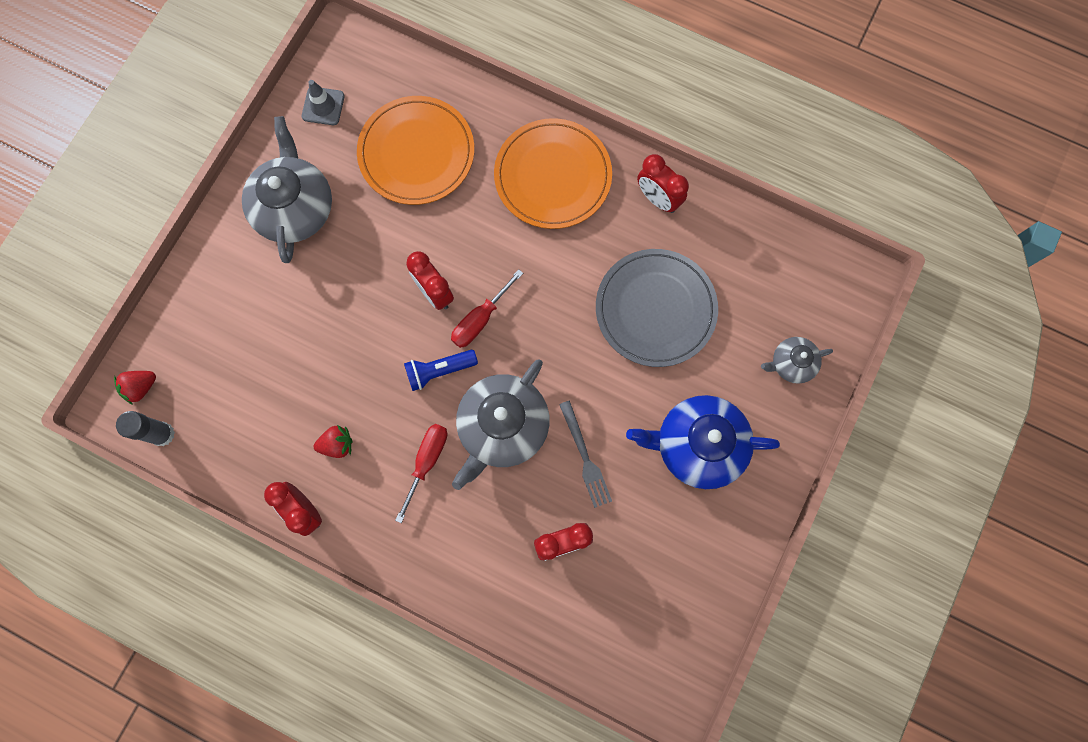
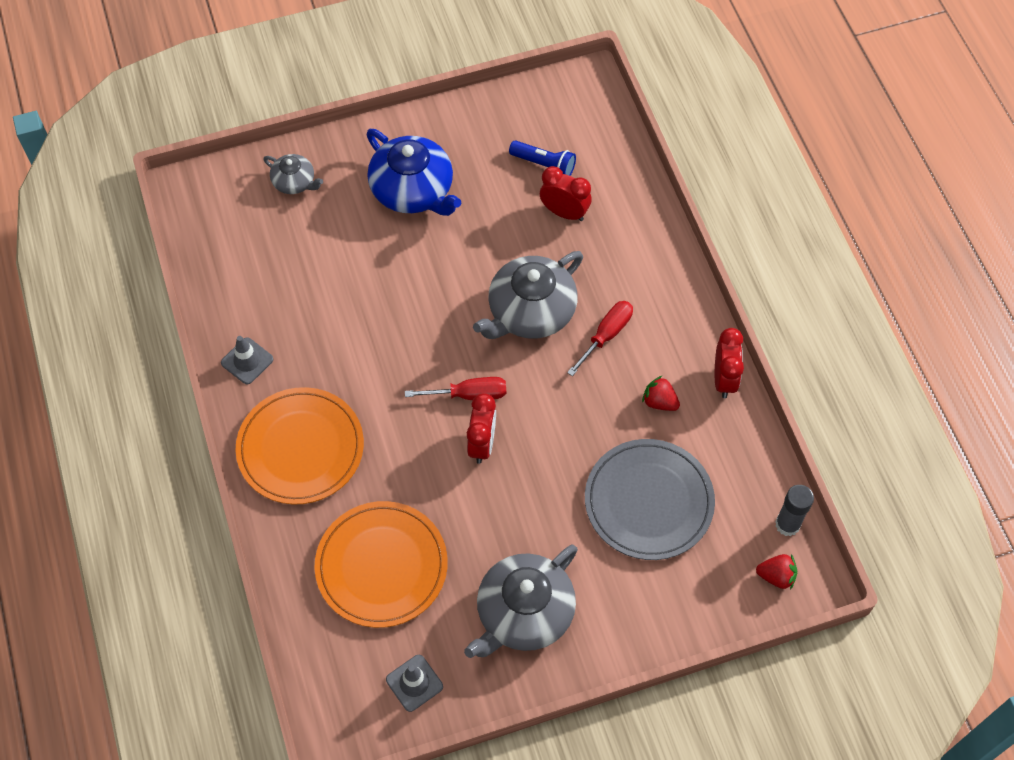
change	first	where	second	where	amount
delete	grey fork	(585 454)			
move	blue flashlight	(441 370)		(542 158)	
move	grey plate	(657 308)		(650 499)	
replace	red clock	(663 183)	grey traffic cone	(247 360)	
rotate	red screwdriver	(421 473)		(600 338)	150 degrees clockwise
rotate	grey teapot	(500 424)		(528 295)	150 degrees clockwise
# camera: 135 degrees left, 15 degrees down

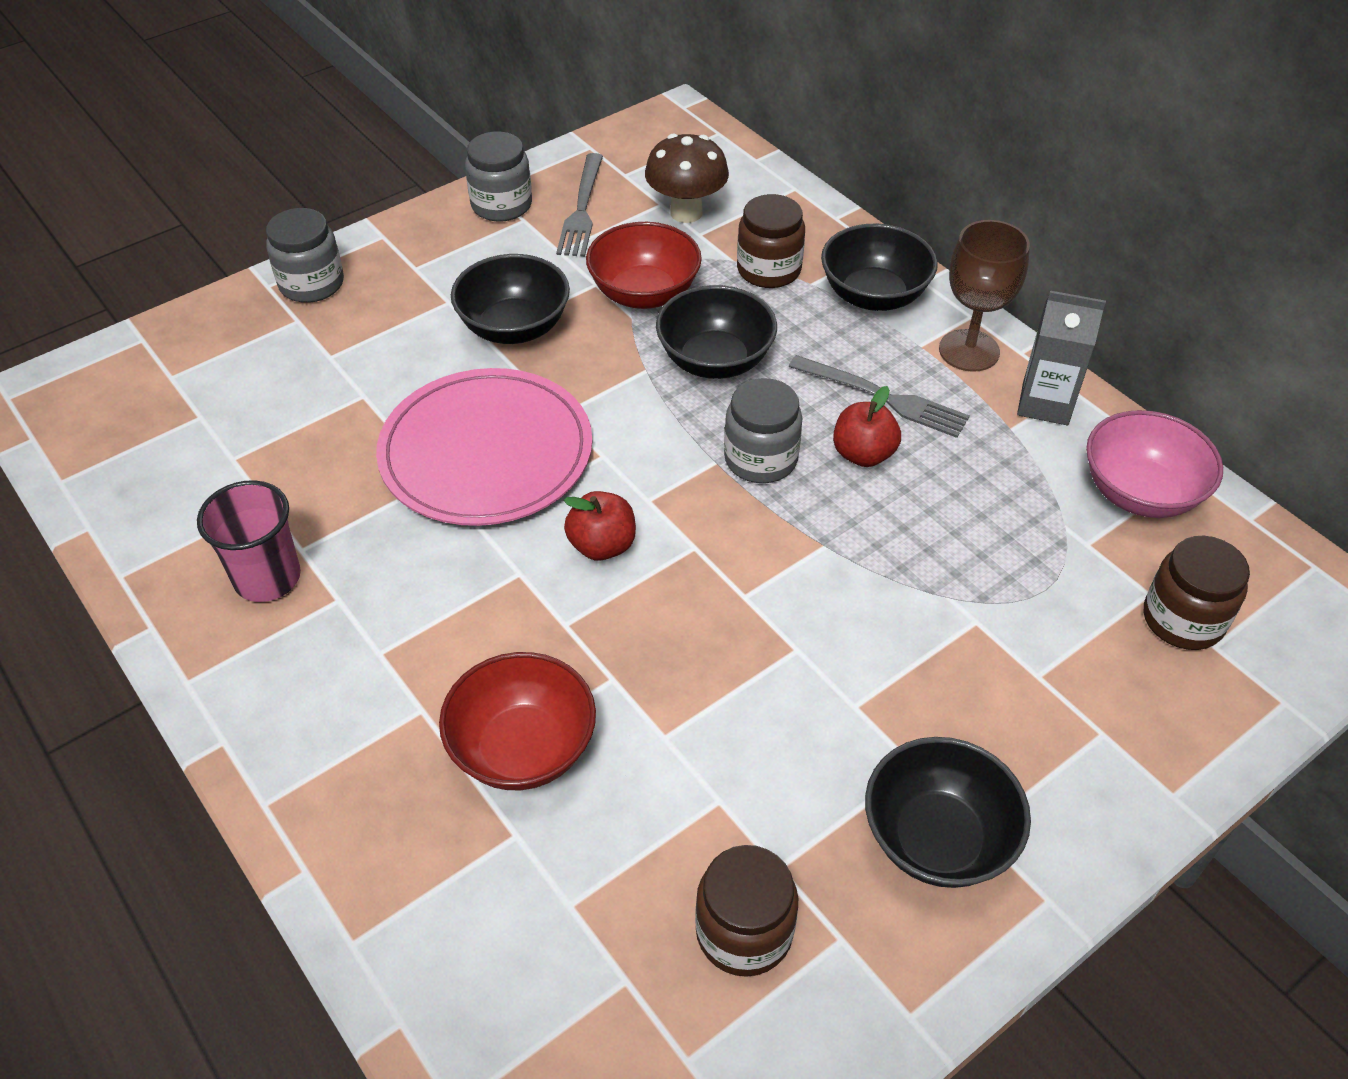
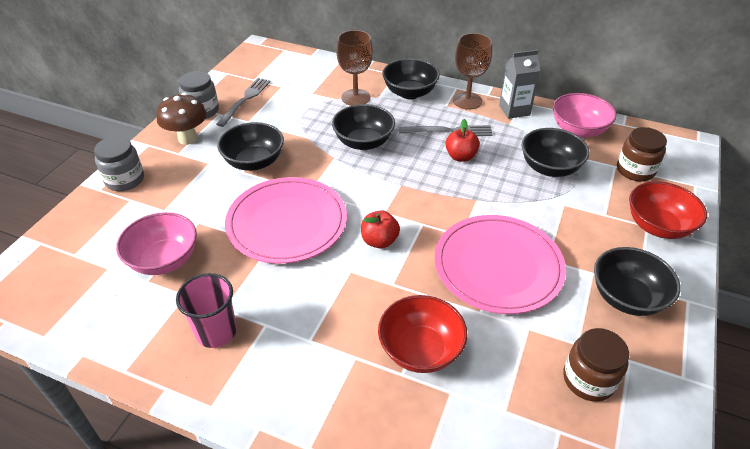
change	first	where	second	where	amount
delete	grey jar	(763 430)			
insert			pink bowl	(156 243)	
insert			pink plate	(500 264)	
insert			black bowl	(555 152)	
move	red bowl	(644 265)		(668 210)	
move	brown mushroom	(687 178)		(182 119)	
replace	brown jar	(771 241)	brown goblet	(354 68)	
rotate	grey fork	(579 205)		(243 102)	135 degrees counterclockwise
# camera: 30 degrees left, 5 degrees down

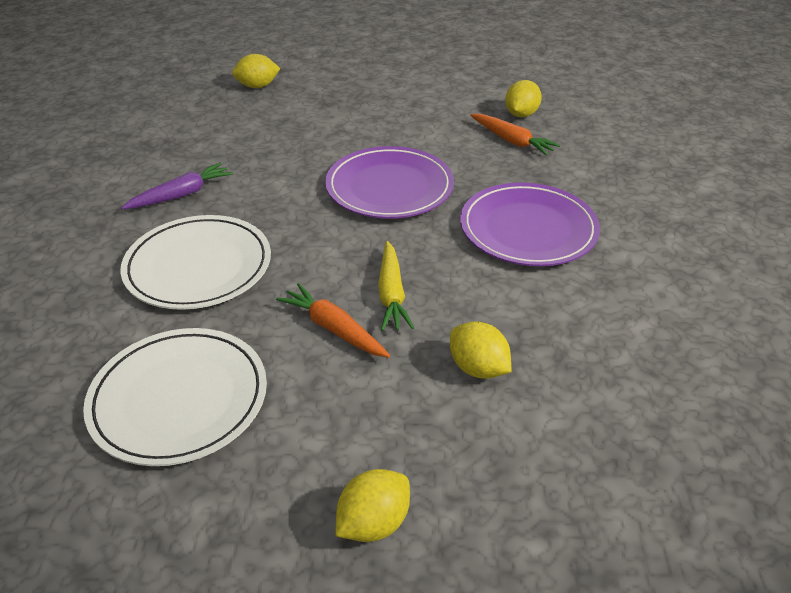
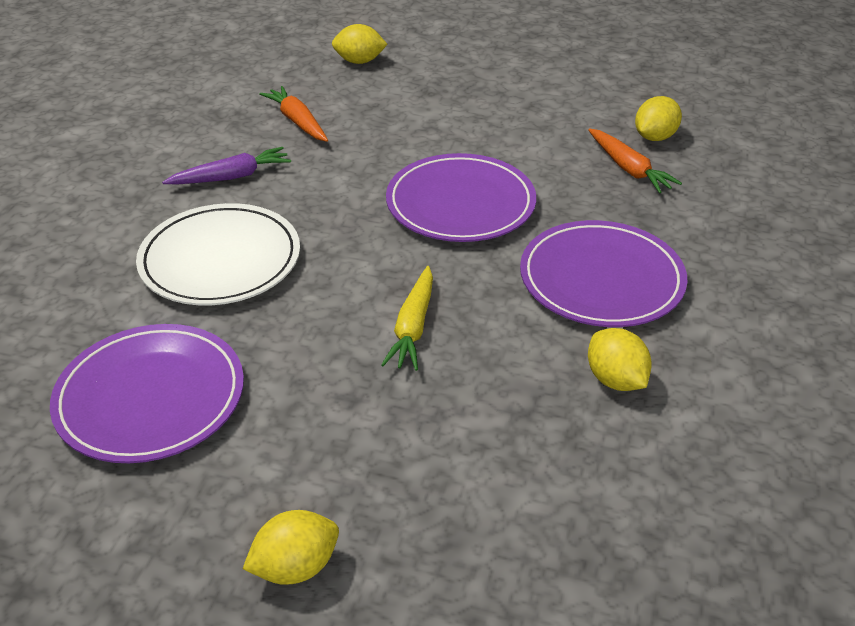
change	first	where	second	where	amount
move	orange carrot	(333 320)		(293 114)	
move	yellow lemon	(480 350)		(620 359)	
recolor	white plate	(175 397)	purple plate	(147 393)	
# camera: 15 degrees right, 0 degrees up

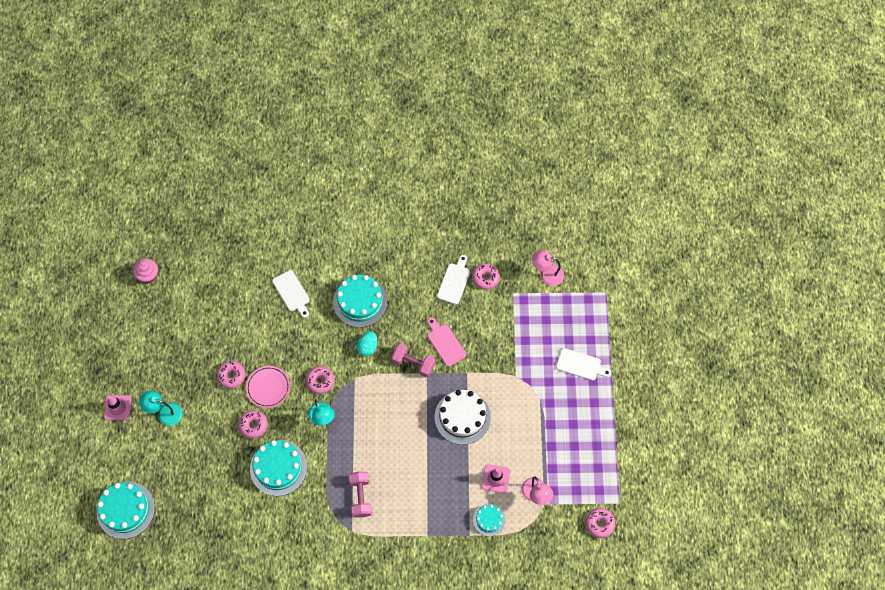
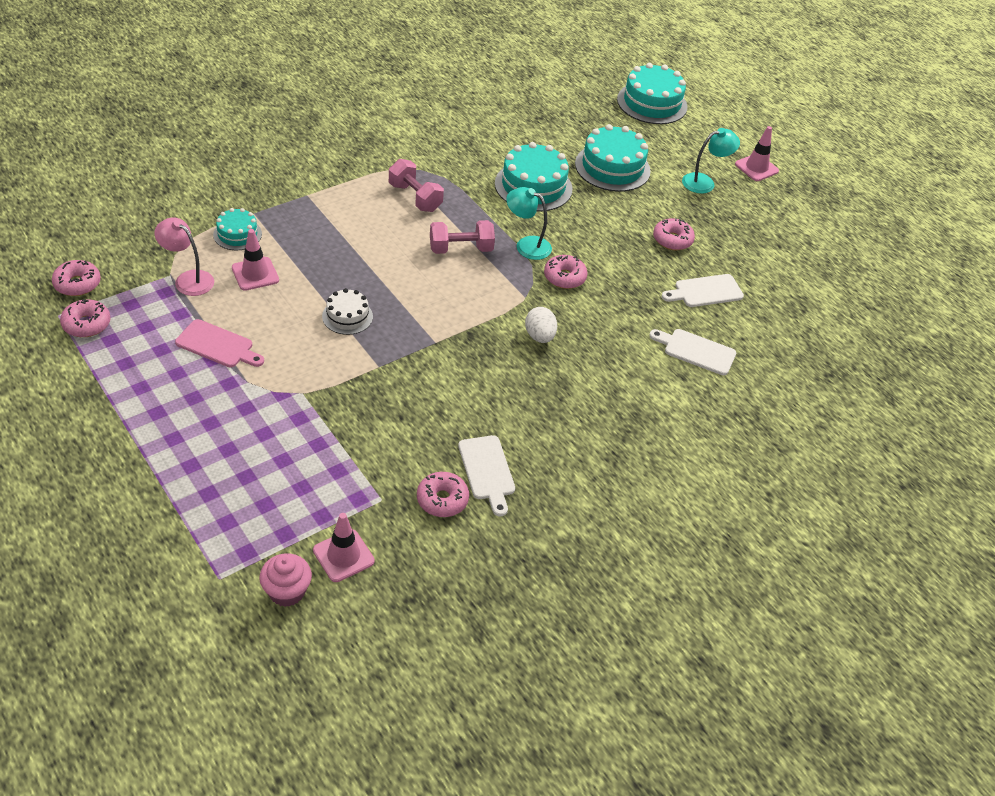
change	first	where	second	where	amount
delete	pink plate	(268 387)			
move	pink cupcake	(145 271)		(285 580)	
move	pink donut	(253 424)		(85 318)	
move	turquoise cake	(360 301)		(613 158)	
move	pink dumbbell	(413 360)		(462 237)	
move	pink cutting board	(446 342)		(219 343)	
move	white cutting board	(583 364)		(702 290)	
replace	pink lamp	(548 268)	pink traffic cone	(344 547)	
recolor	turquoise egg	(367 343)	white egg	(541 325)	
resize	white cake	(462 417)		(347 311)	x0.56
# camera: 140 degrees right, 20 degrees down

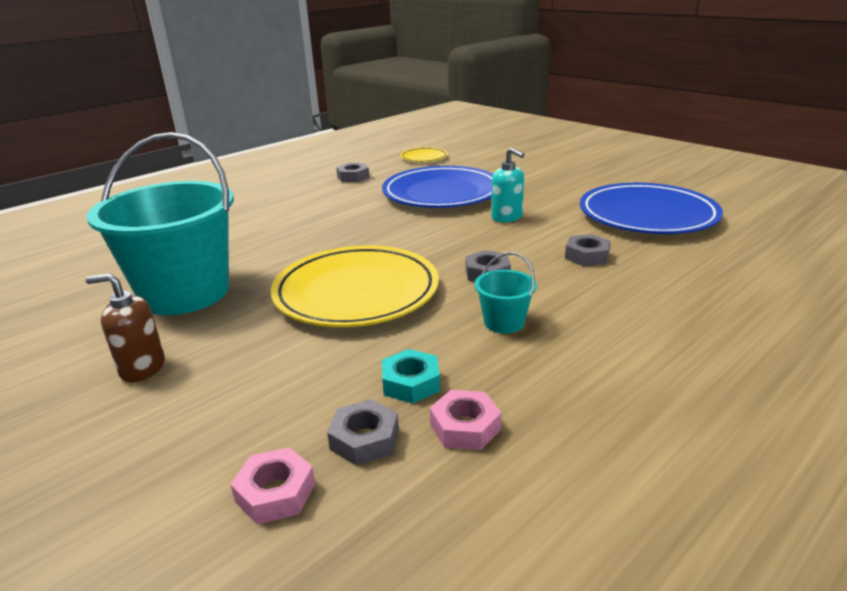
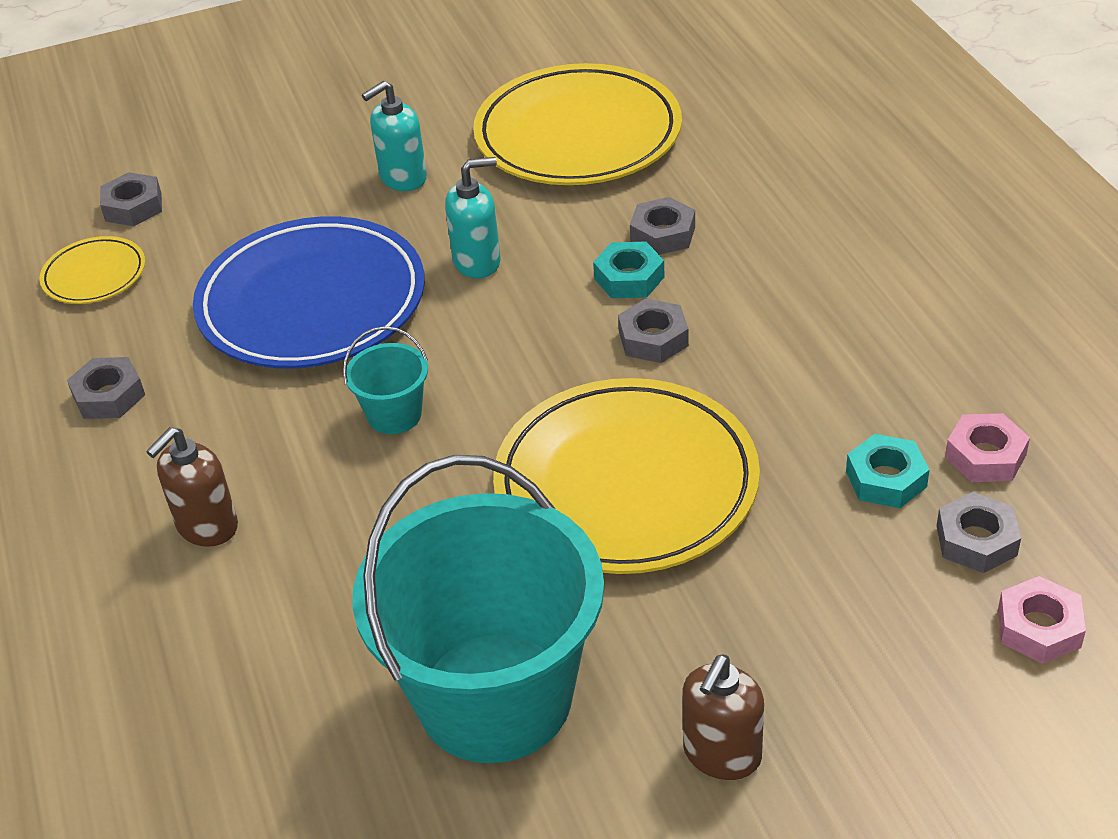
change	first	where	second	where	amount
insert			grey nut	(131 199)	
insert			brown soap dispenser	(192 487)	
insert			turquoise soap dispenser	(394 136)	
insert			turquoise nut	(629 269)	
move	turquoise bucket	(505 293)		(385 380)	
recolor	blue plate	(651 208)	yellow plate	(577 124)	
# camera: 65 degrees left, 15 degrees up

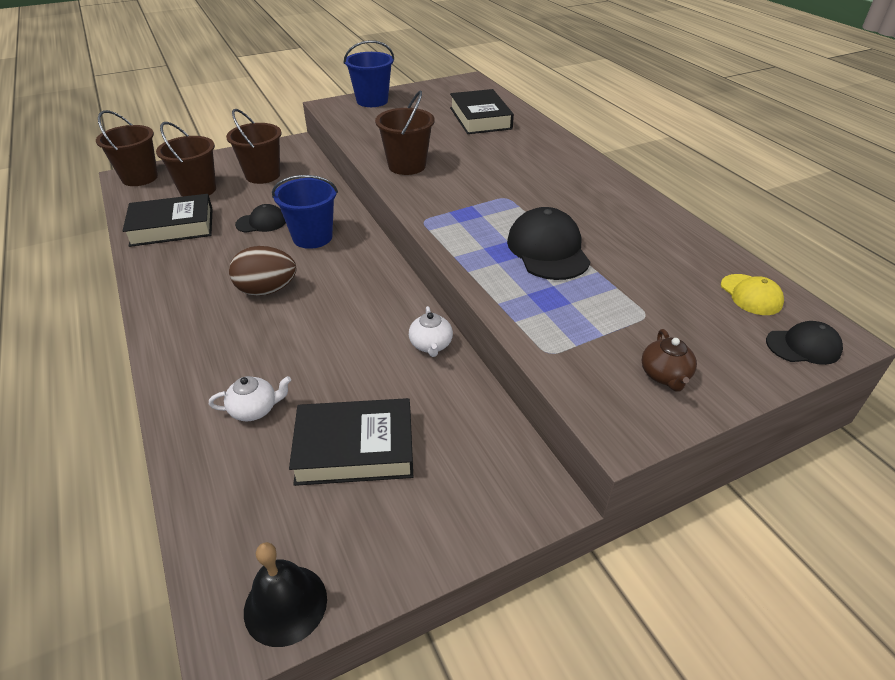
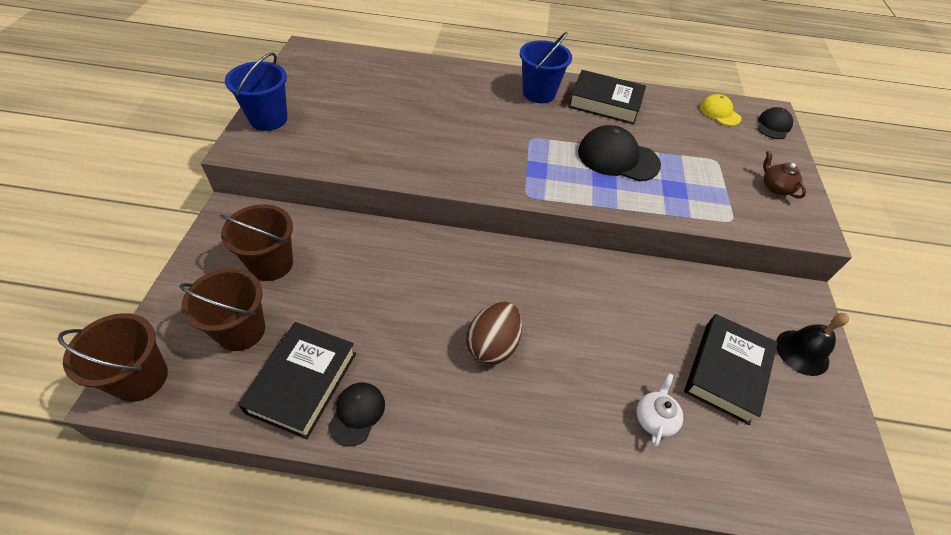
change	first	where	second	where	amount
delete	brown bucket	(405 133)			
delete	white teapot	(431 331)			
move	black cap	(260 218)		(356 414)	
move	black bell	(285 594)		(812 344)	
move	blue bucket	(305 212)		(546 67)	
move	black book	(482 111)		(607 97)	
rotate	brown teapot	(669 360)		(784 175)	150 degrees counterclockwise
rotate	yellow cap	(752 294)		(720 110)	135 degrees counterclockwise
# camera: 60 degrees left, 10 degrees up

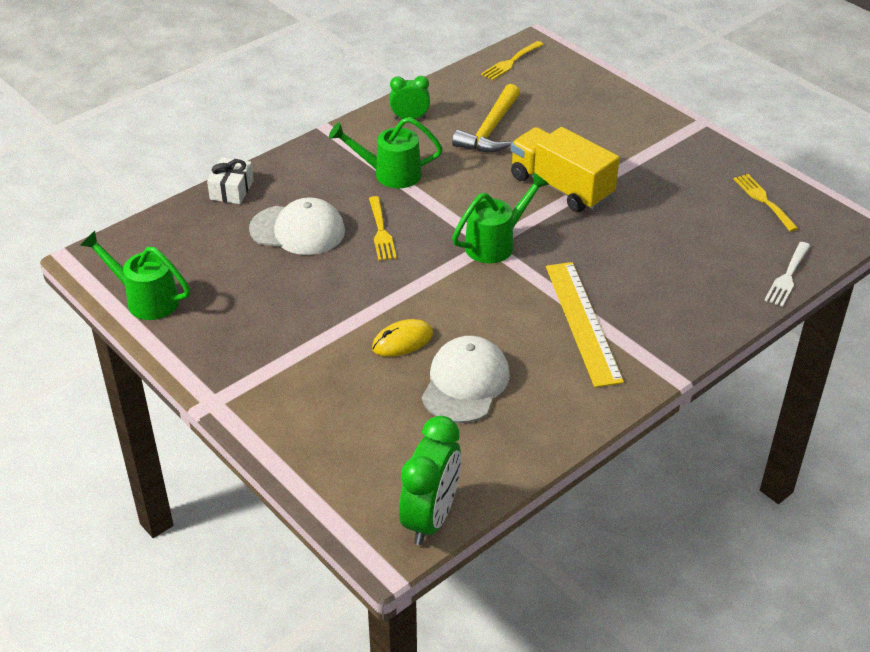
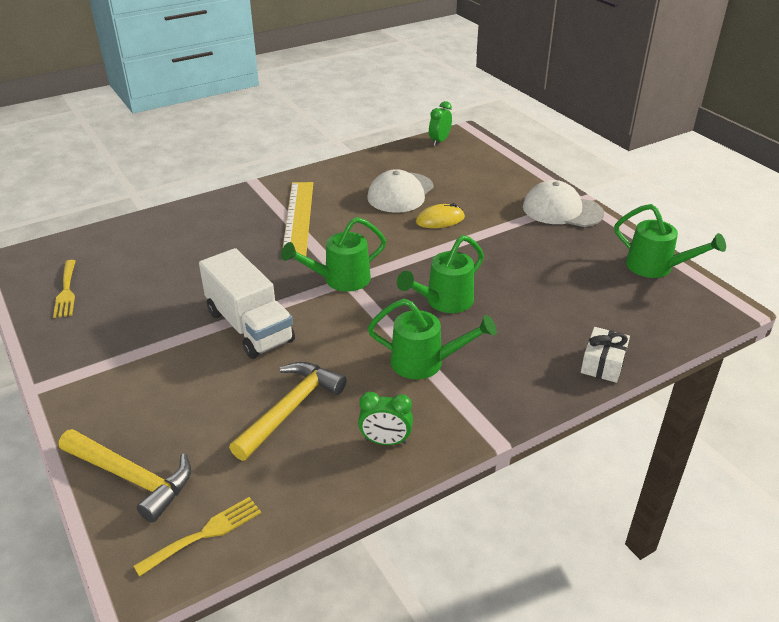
change	first	where	second	where	amount
delete	white fork	(787 274)			
insert			yellow hammer	(125 476)	
move	white cap	(297 226)		(563 203)	
replace	yellow fork	(383 228)	green watering can	(440 274)	
recolor	yellow truck	(565 169)	white truck	(247 303)	
resize	green clock	(430 480)		(440 123)	x0.58
# camera: 170 degrees left, 5 degrees down

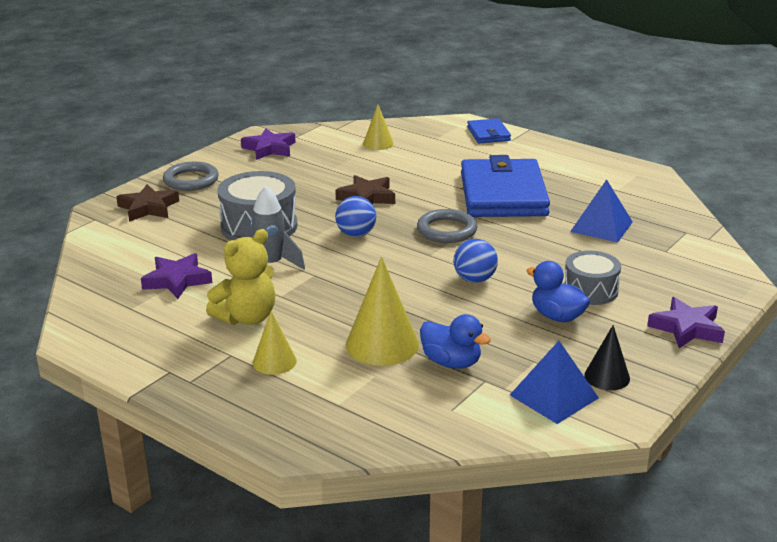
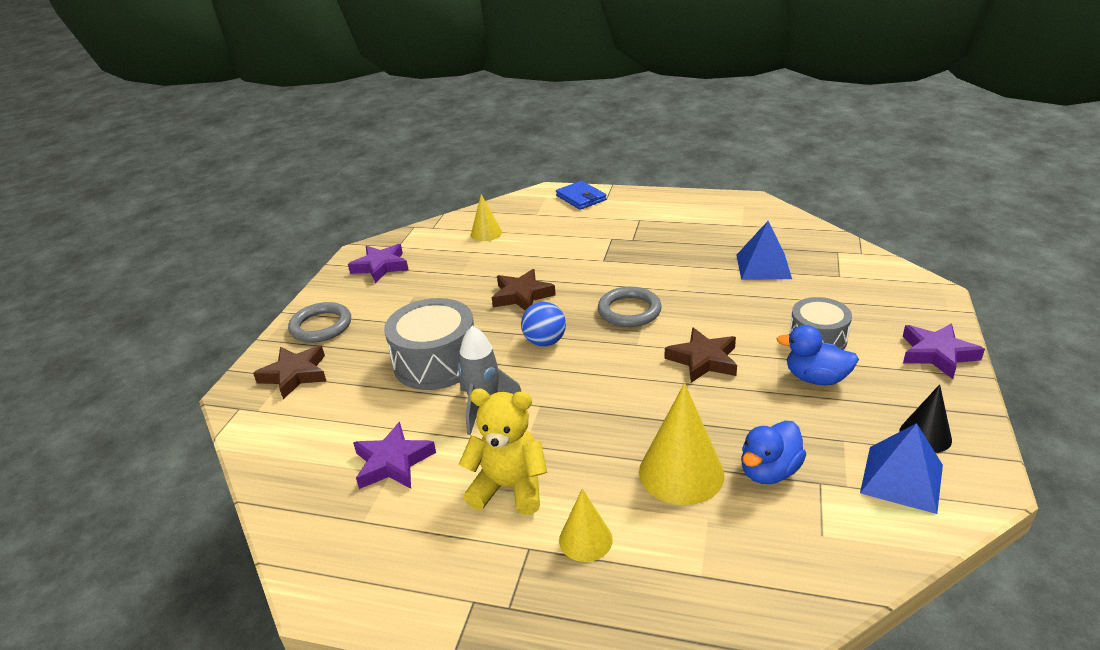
change	first	where	second	where	amount
delete	blue wallet	(505 186)			
replace	blue ball	(475 261)	brown star	(701 355)	
rotate	yellow teddy bear	(241 277)		(503 452)	105 degrees counterclockwise
rotate	blue duck	(455 341)		(773 452)	120 degrees clockwise
# camera: 20 degrees left, 5 degrees up

